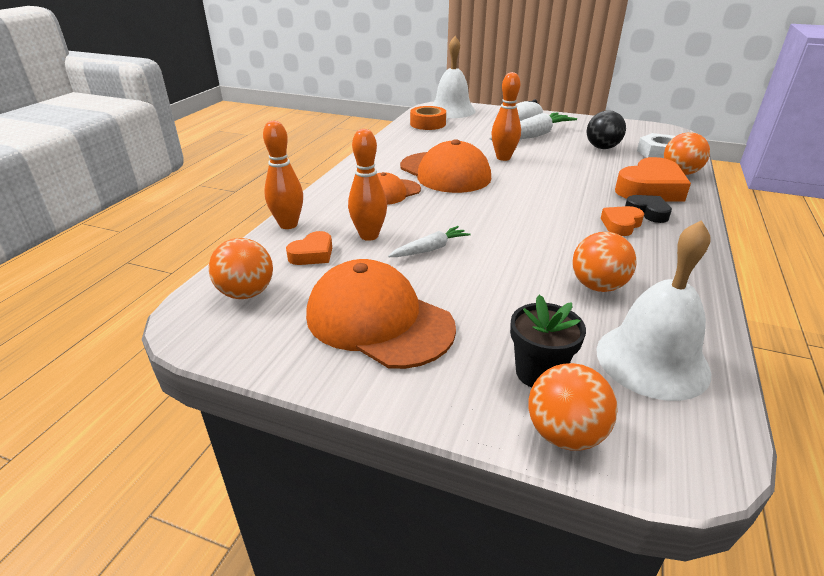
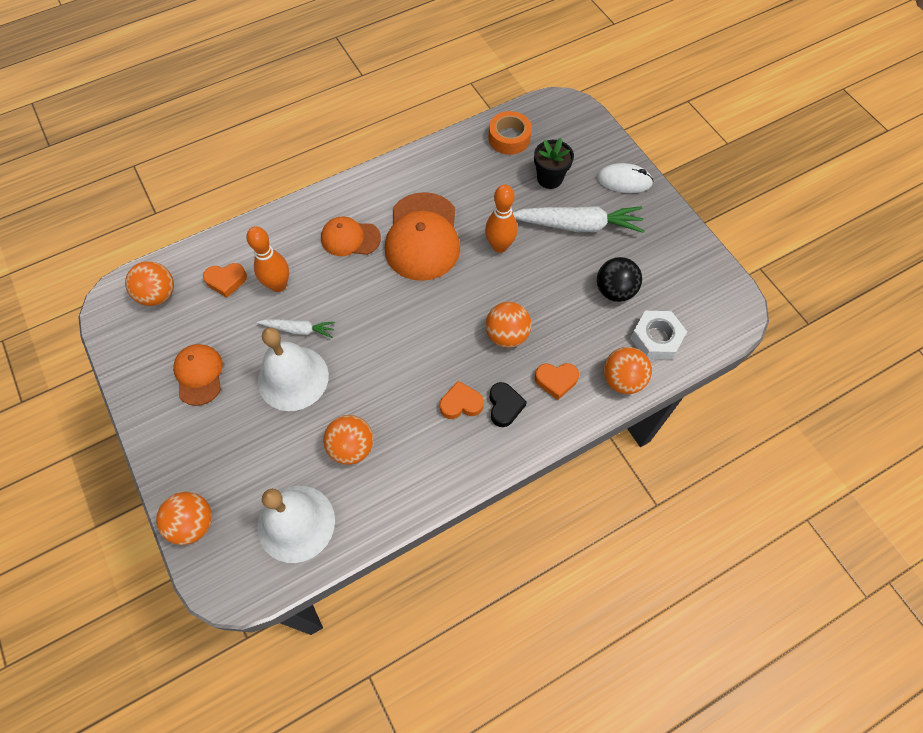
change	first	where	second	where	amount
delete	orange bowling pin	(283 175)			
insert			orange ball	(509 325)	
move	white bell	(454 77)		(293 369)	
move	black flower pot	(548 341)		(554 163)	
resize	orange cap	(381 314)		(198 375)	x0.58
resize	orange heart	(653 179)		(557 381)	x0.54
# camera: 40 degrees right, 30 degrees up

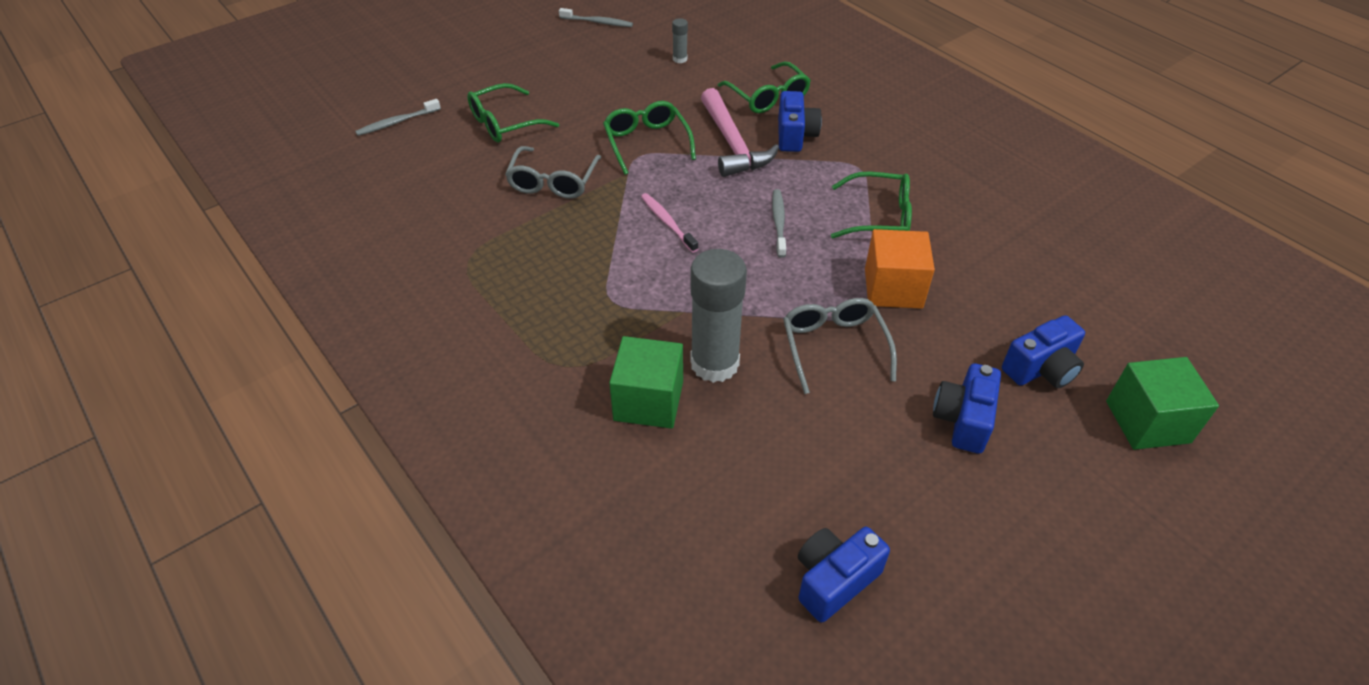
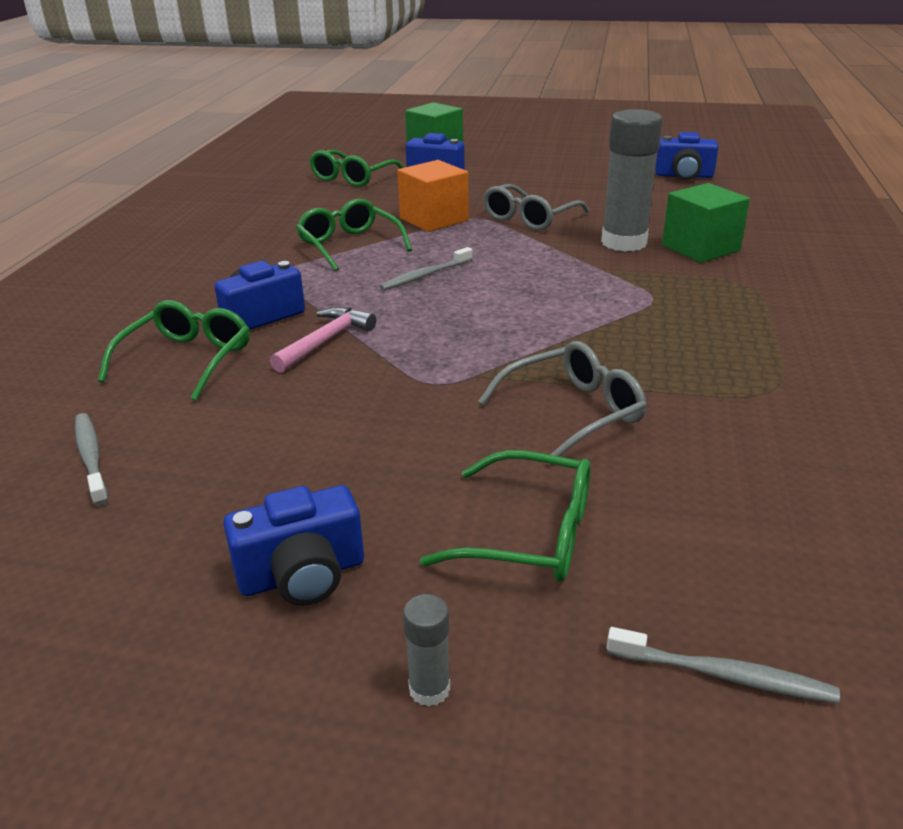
change	first	where	second	where	amount
delete	pink toothbrush	(669 223)			
move	grey toothbrush	(596 17)		(91 459)	
move	green glasses	(649 138)		(357 168)	
move	grey glue stick	(680 40)		(426 650)	
move	blue camera	(967 408)		(294 545)	
resize	pink hammer	(740 132)		(323 340)	x0.66
# camera: 130 degrees left, 15 degrees down

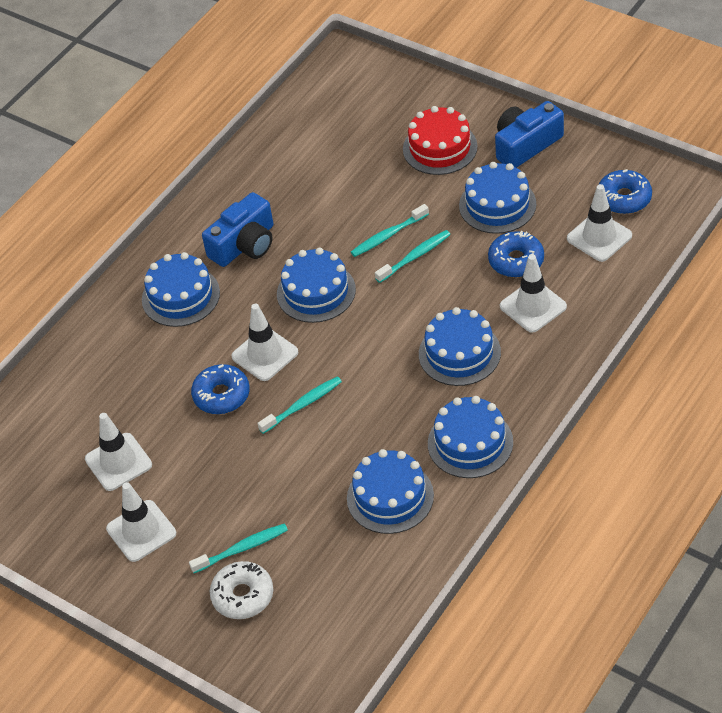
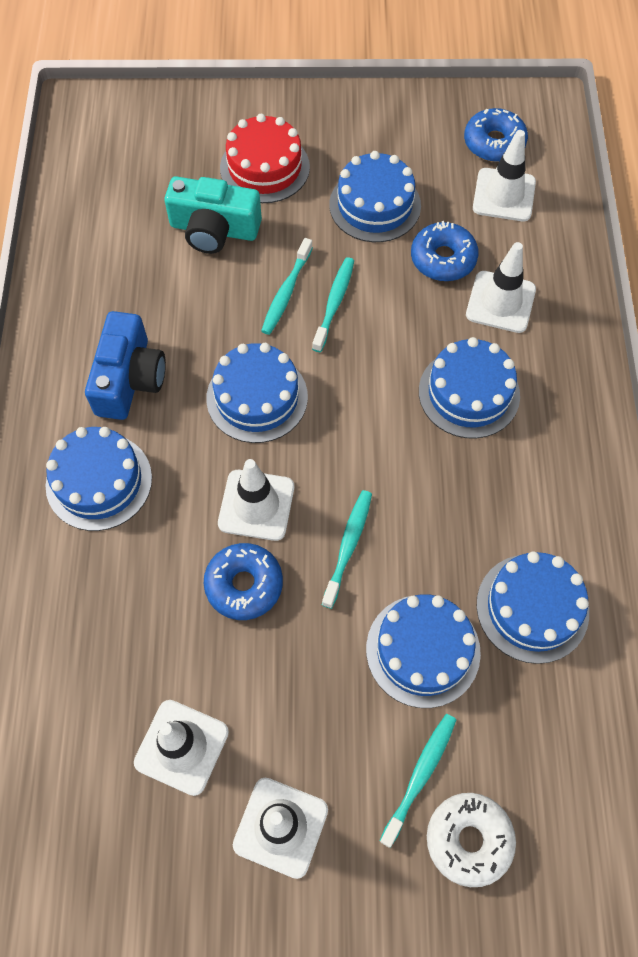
change	first	where	second	where	amount
delete	blue camera	(529 134)			
insert			turquoise camera	(213 215)	
move	blue cake	(470 437)		(423 651)	
# camera: 40 degrees left, 15 degrees up

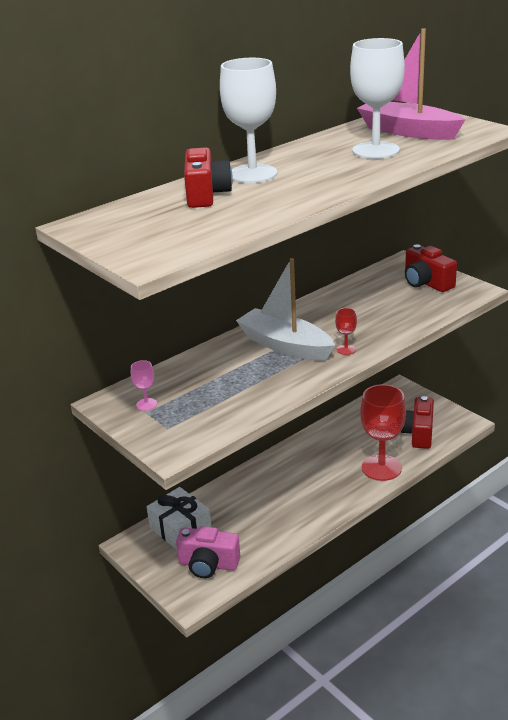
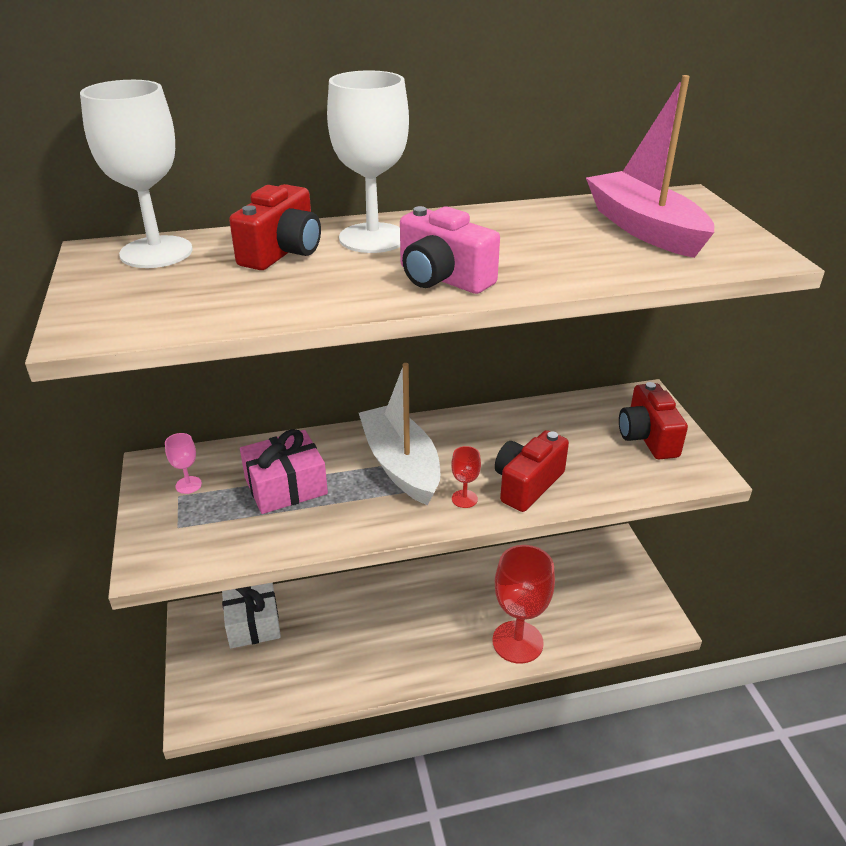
change	first	where	second	where	amount
insert			pink gift	(284 471)	
move	pink camera	(208 552)		(450 250)	
move	white goblet	(377 98)		(136 174)	
move	red camera	(417 422)		(532 471)	
# camera: 25 degrees right, 5 degrees up

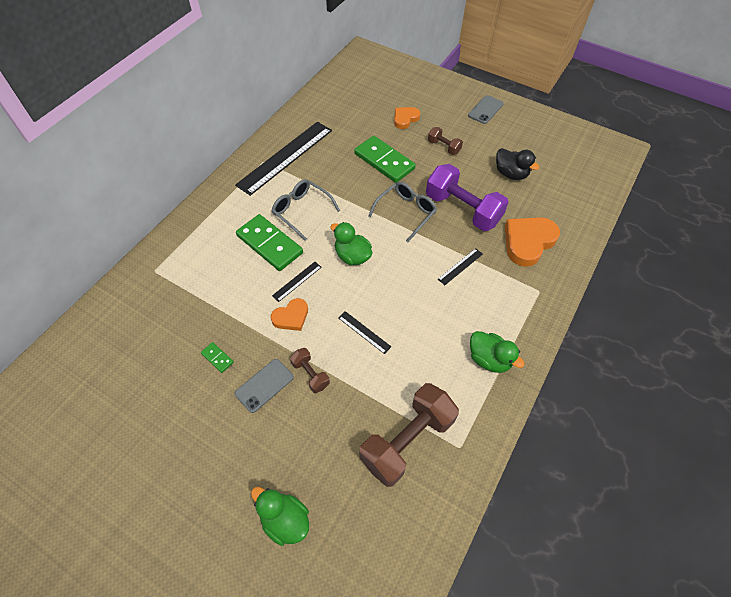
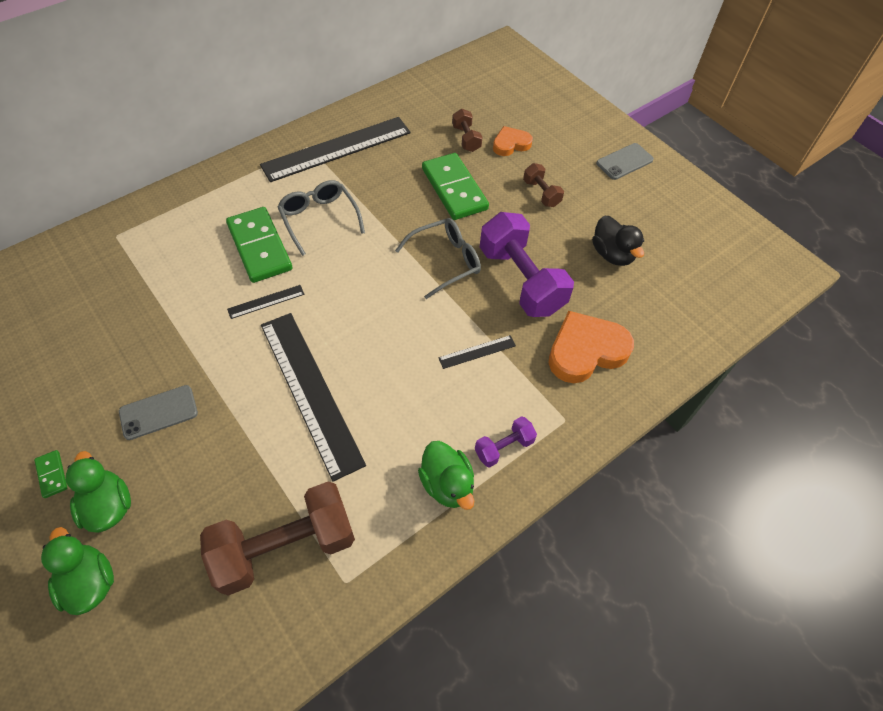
change	first	where	second	where	amount
delete	orange heart	(289 314)			
insert			purple dumbbell	(506 442)	
move	green domino	(217 357)		(50 474)	
move	brown dumbbell	(310 370)		(467 130)	
move	green duck	(351 243)		(98 492)	
resize	black ruler	(365 332)		(313 397)	x2.38
# camera: 20 degrees right, 0 degrees up

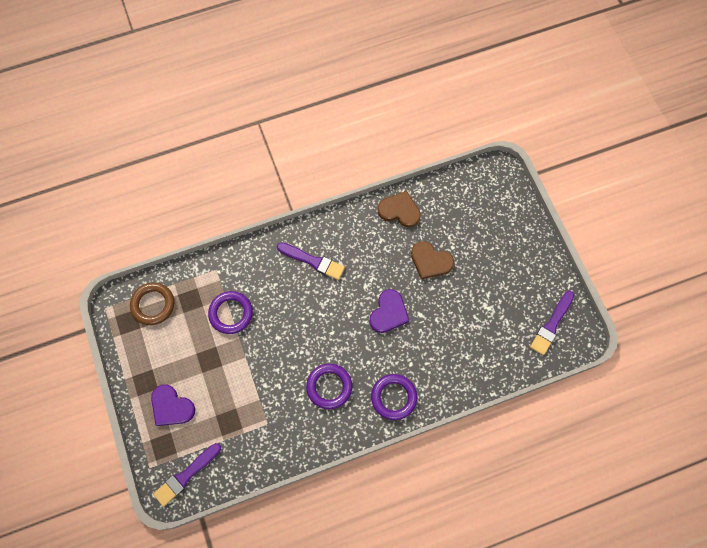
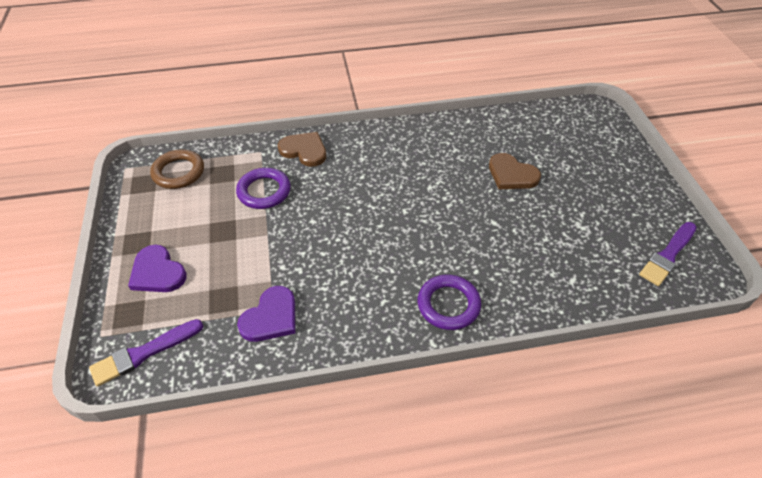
change	first	where	second	where	amount
delete	purple brush	(311 261)			
delete	purple ring	(329 386)			
move	purple heart	(389 311)		(266 314)	
move	brown heart	(399 209)		(302 149)	
# camera: 10 degrees right, 20 degrees down

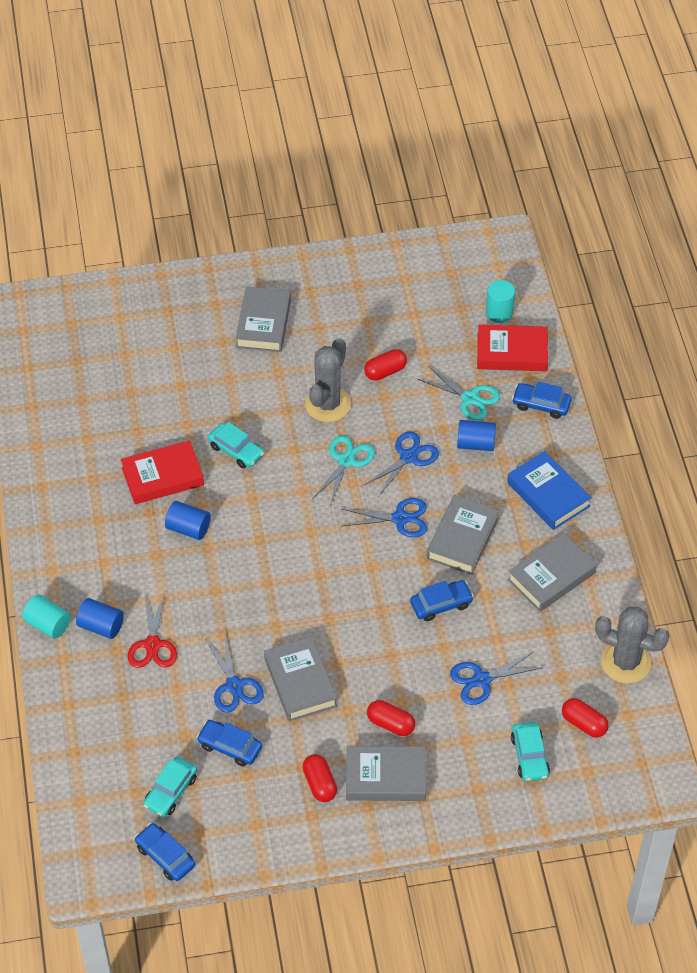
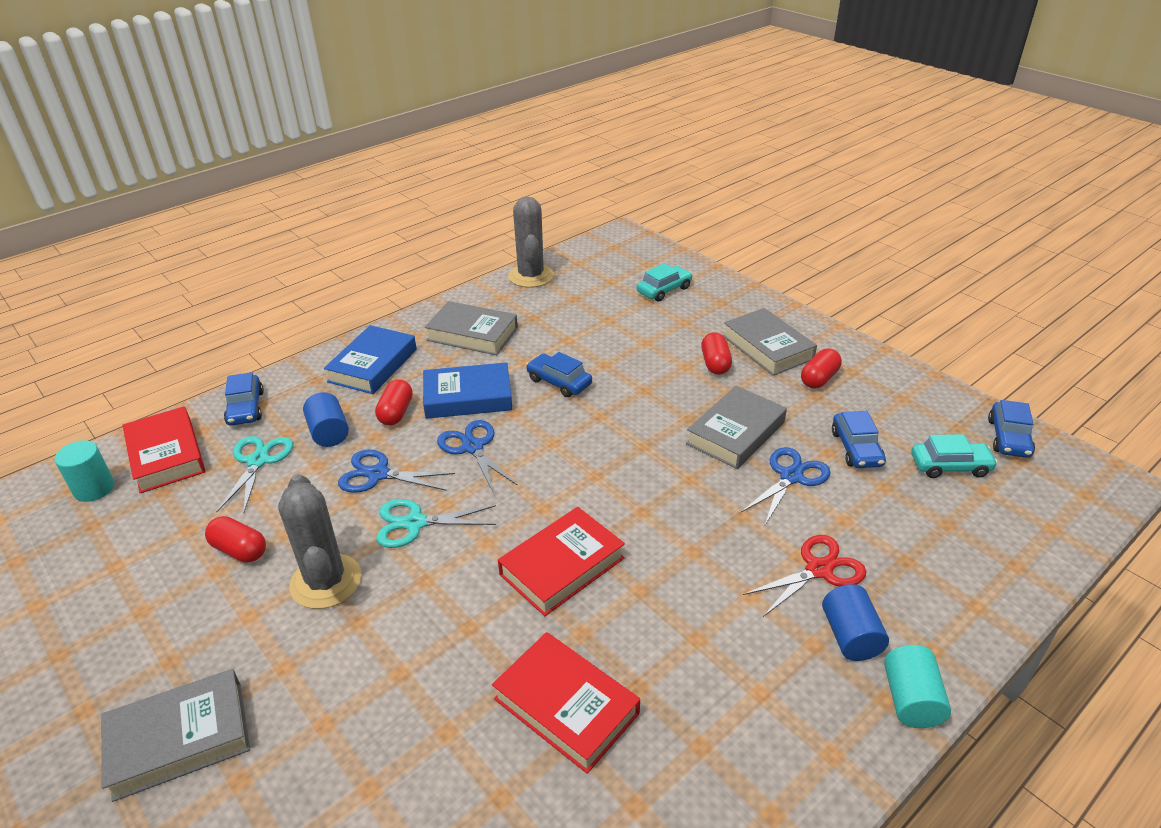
change	first	where	second	where	amount
delete	blue cylinder	(188 520)			
delete	turquoise car	(236 445)			
delete	blue scissors	(496 678)			
insert			red book	(561 561)	
move	red capsule	(585 718)		(394 402)	
recolor	grey book	(462 535)	blue book	(467 390)	
rotate	grey cactus	(328 380)		(319 541)	75 degrees clockwise
# camera: 120 degrees left, 15 degrees down

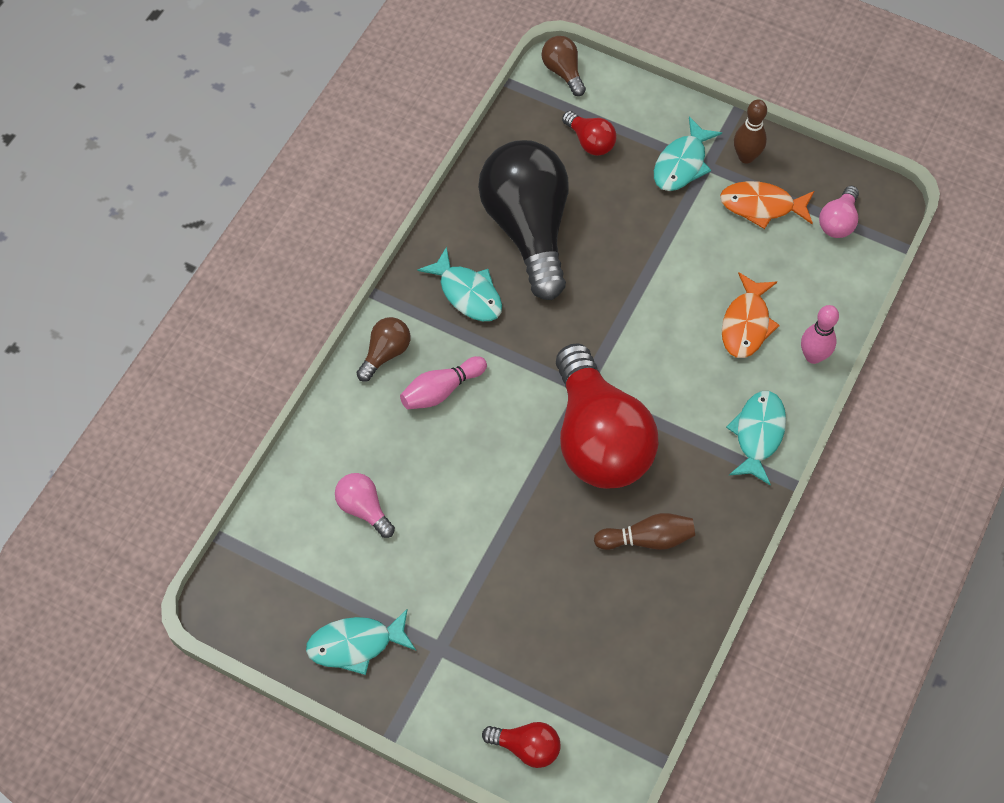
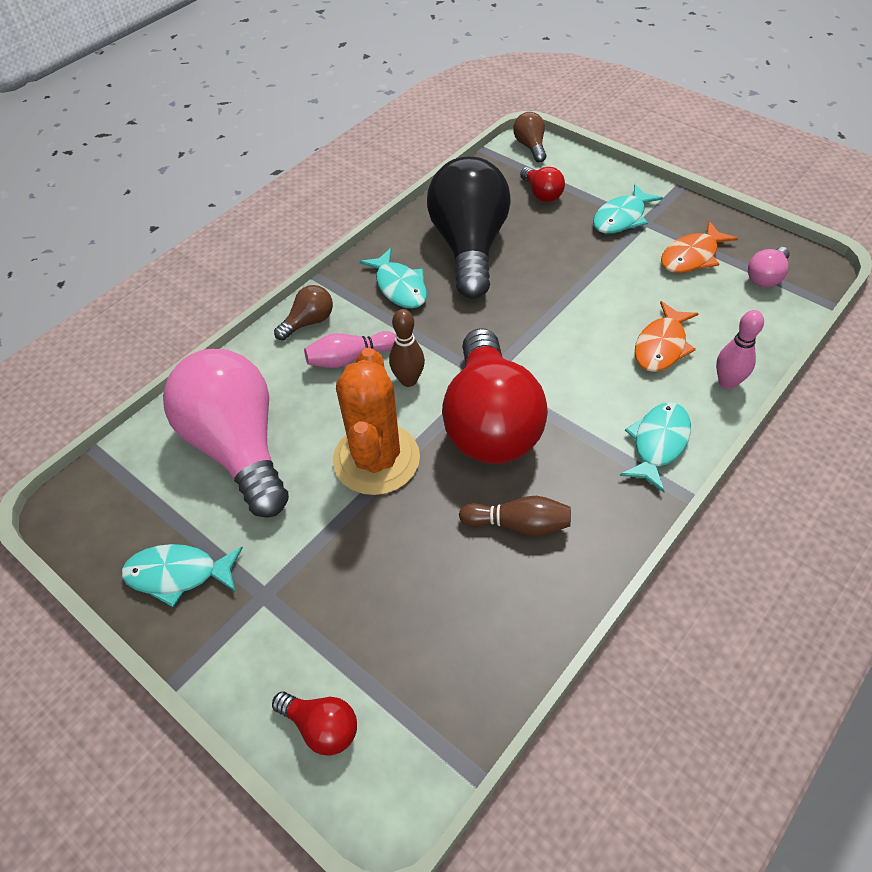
change	first	where	second	where	amount
insert			orange cactus	(376 421)	
move	brown bowling pin	(750 131)		(407 348)	
rotate	orange fish	(767 205)		(699 247)	60 degrees counterclockwise
resize	pink light bulb	(365 505)		(226 433)	x2.34
# camera: 15 degrees right, 10 degrees down

